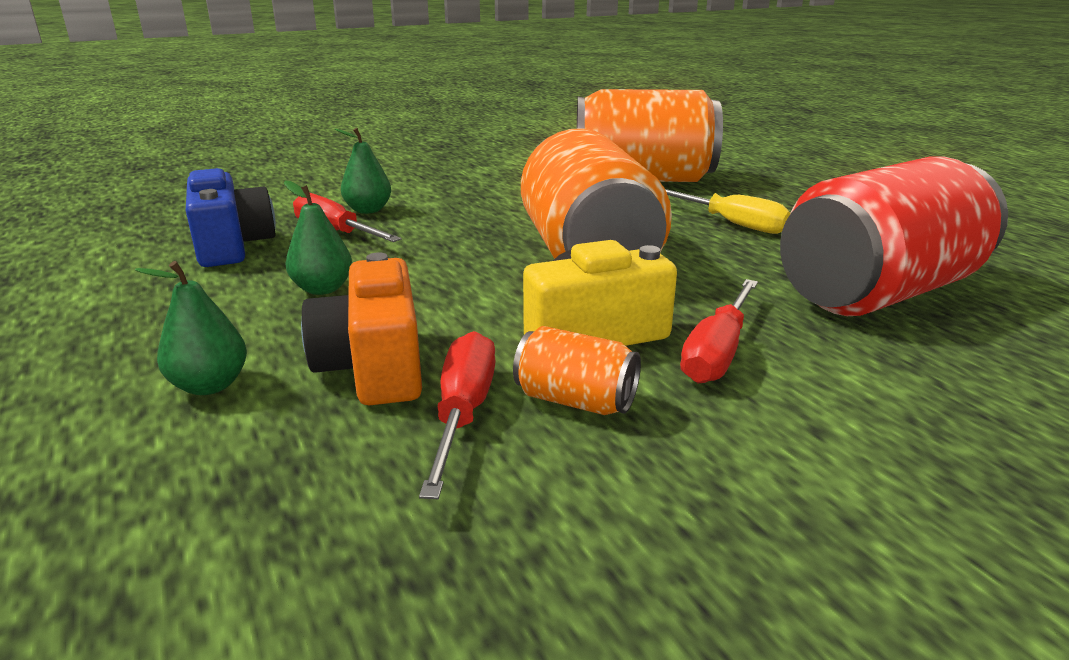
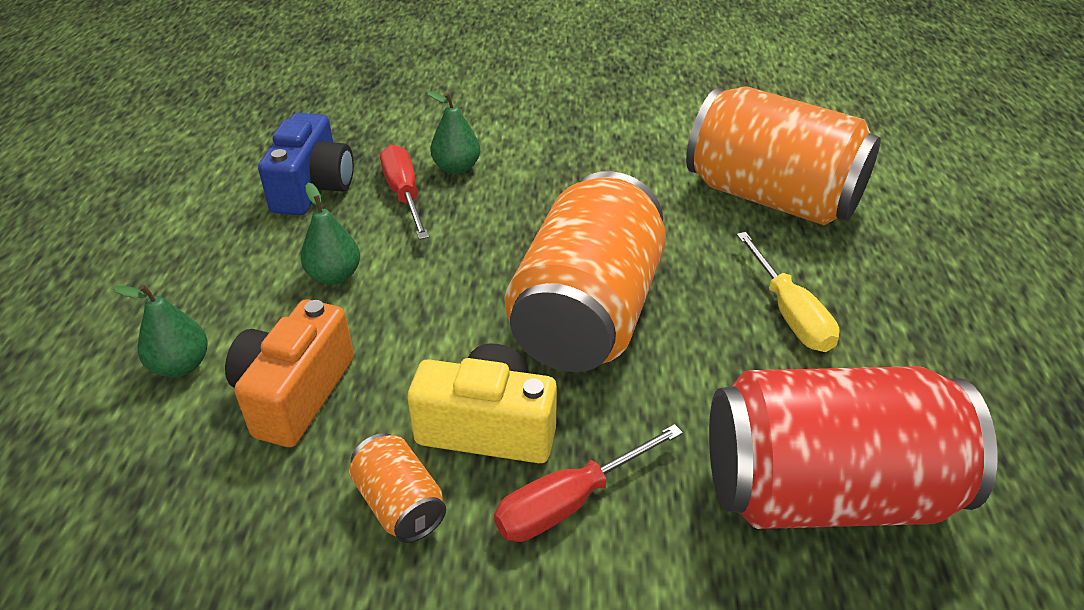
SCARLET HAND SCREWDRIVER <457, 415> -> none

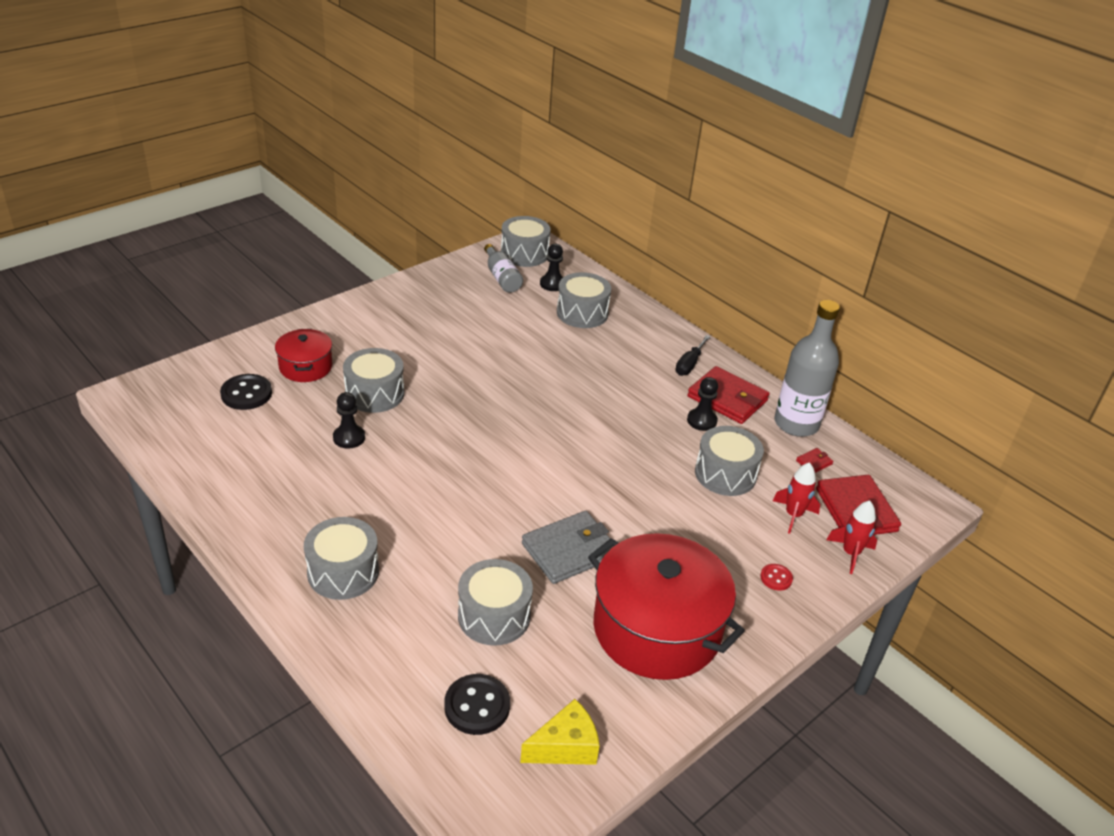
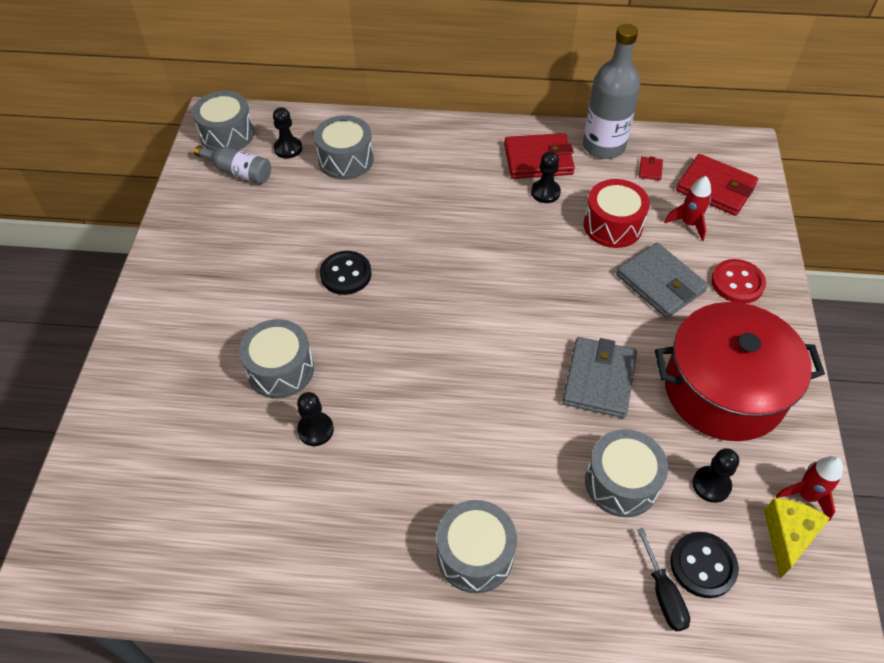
SCARLET POT <303, 355> -> none
none -> GREY BILLFOLD <662, 280>
none -> JET-BLACK CHESS PAWN <715, 475>
JET-BLACK SEWING BUTTON <246, 392> -> JET-BLACK SEWING BUTTON <346, 273>, move
JET-BLACK HAND SCREWDRIVER <693, 355> -> JET-BLACK HAND SCREWDRIVER <663, 580>, move
SCARLET TOY ROCKET <852, 537> -> SCARLET TOY ROCKET <809, 488>, move
GREY DRUM <729, 461> -> SCARLET DRUM <617, 213>
SCARLET SEWING BUTTON <776, 577> -> SCARLET SEWING BUTTON <738, 281>, x1.80

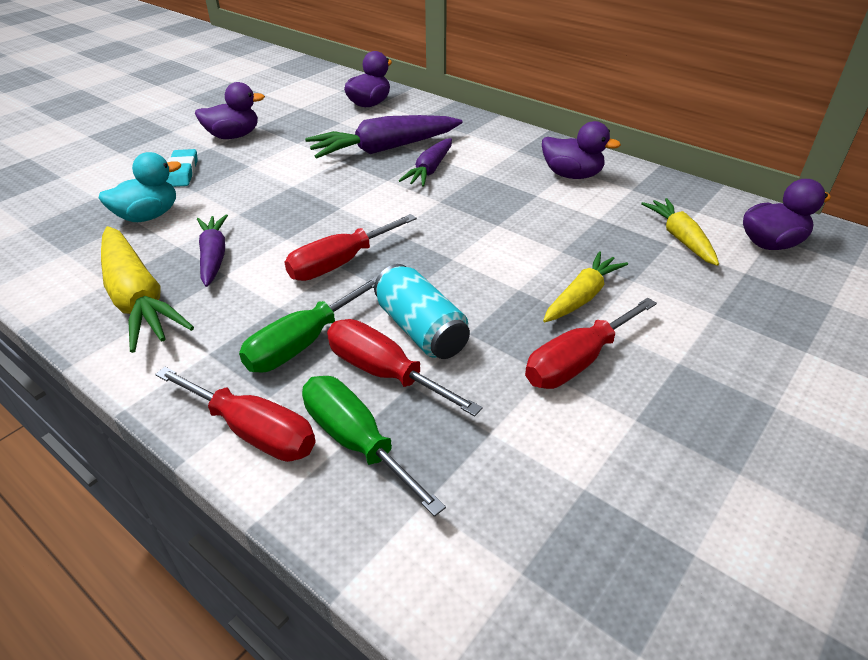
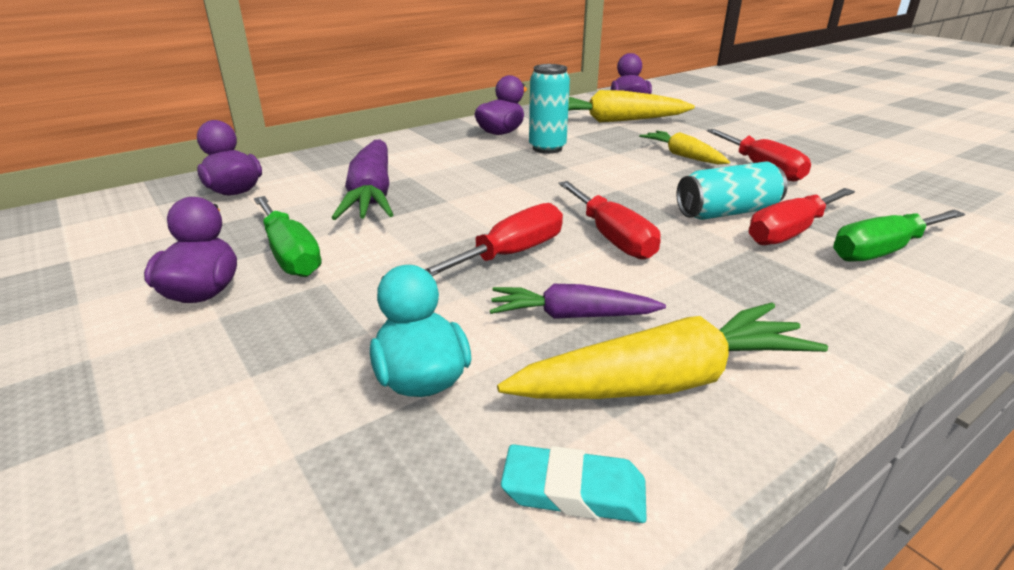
PURPLE CARROT <425, 162> -> none
none -> TEAL CAN <549, 109>
SCARLET HAND SCREWDRIVER <235, 414> -> SCARLET HAND SCREWDRIVER <493, 239>, move
TEAL ERASER <182, 168> -> TEAL ERASER <574, 483>, move
EMERALD HAND SCREWDRIVER <308, 324> -> EMERALD HAND SCREWDRIVER <288, 236>, move
GOLDEN CARROT <680, 232> -> GOLDEN CARROT <631, 106>, x1.65

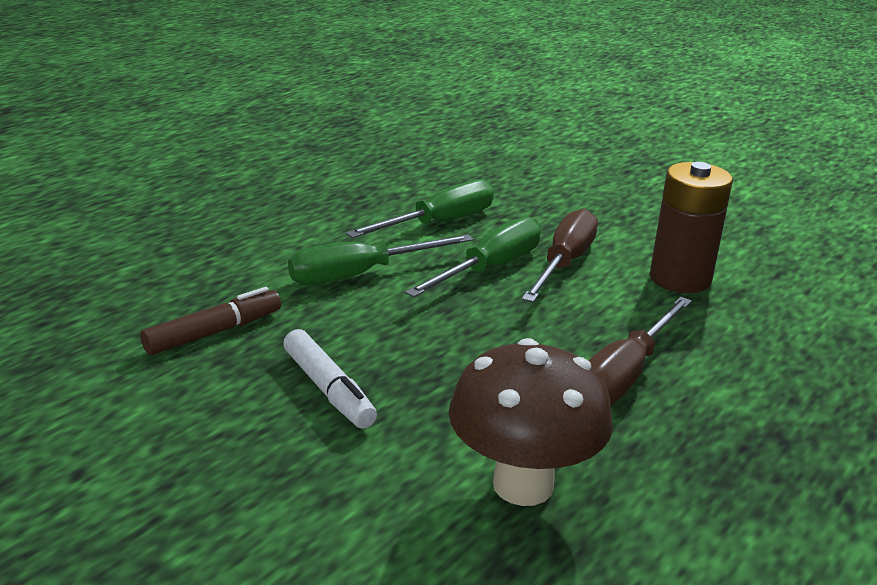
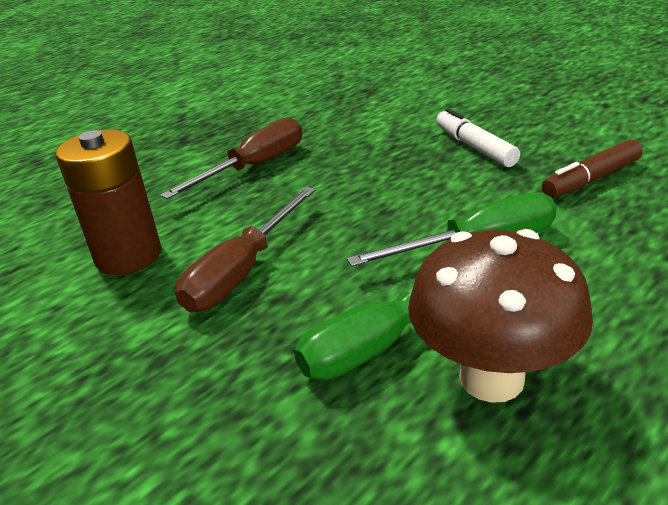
EMERALD HAND SCREWDRIVER <473, 257> -> none
RUSSET TOADSTOOL <531, 422> -> RUSSET TOADSTOOL <500, 316>, move

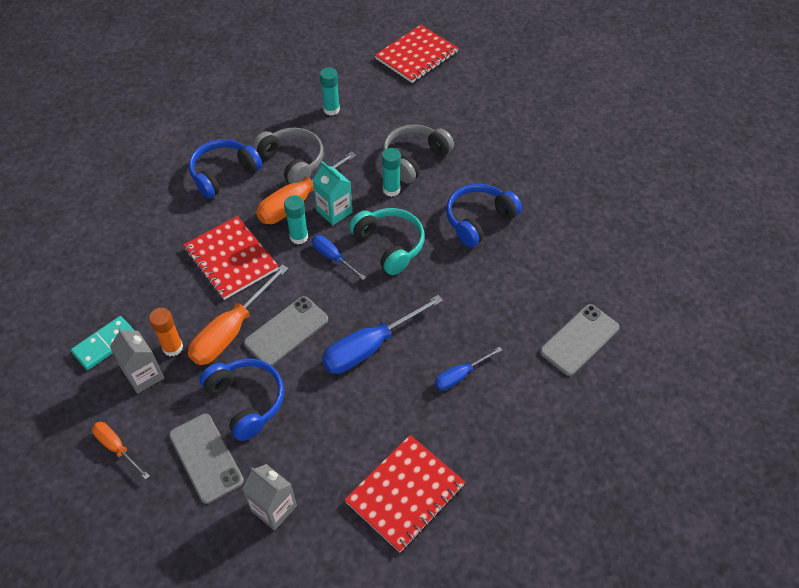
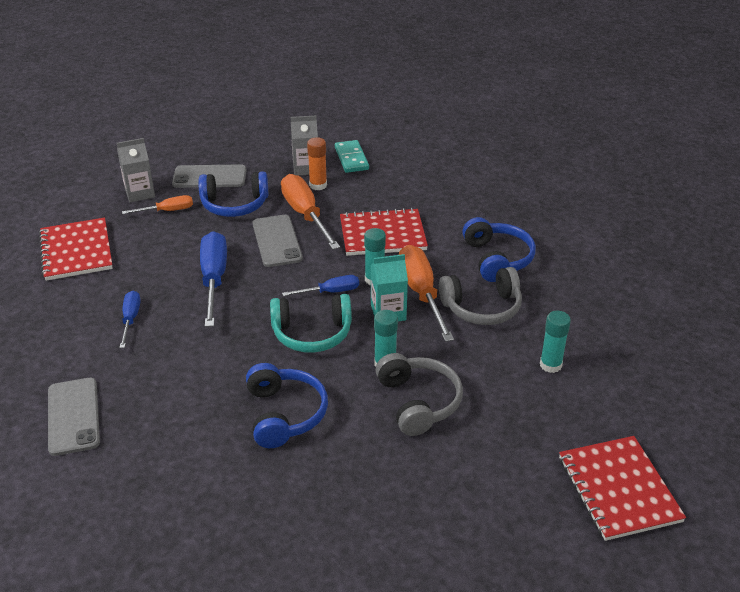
BRIGHT ORANGE HAND SCREWDRIVER <121, 451> -> BRIGHT ORANGE HAND SCREWDRIVER <157, 204>, move

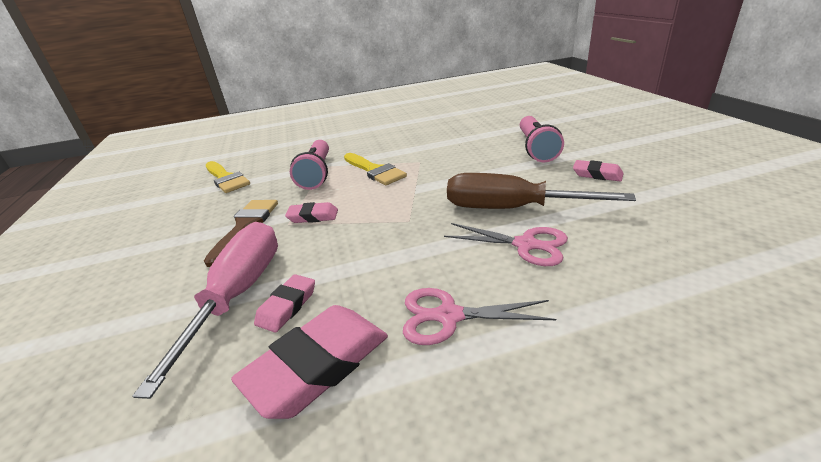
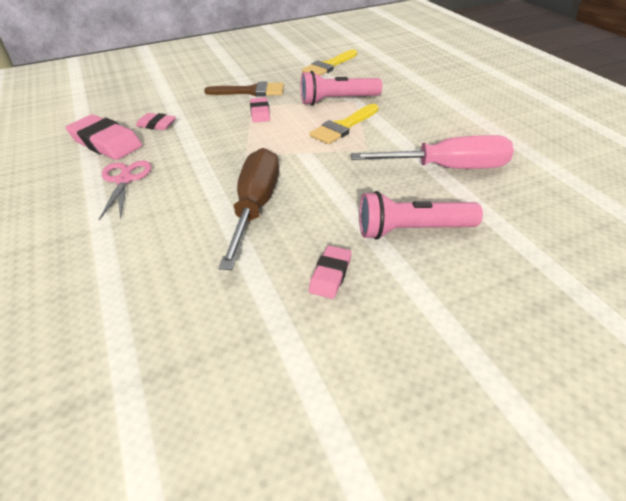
ROSE-PINK SCISSORS <506, 244> -> none
ROSE-PINK HAND SCREWDRIVER <205, 310> -> ROSE-PINK HAND SCREWDRIVER <432, 152>, move

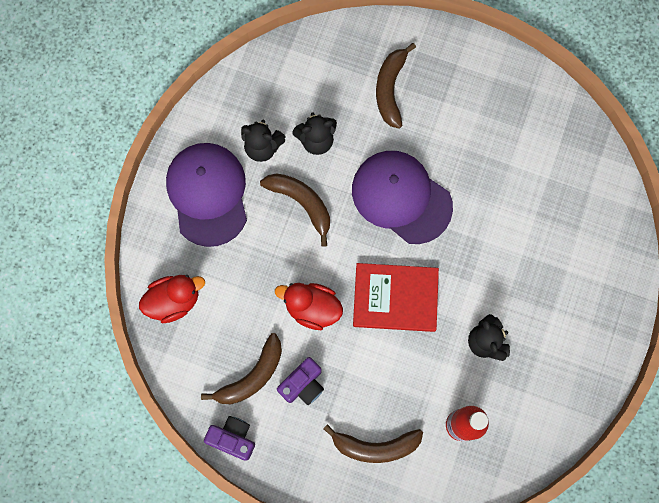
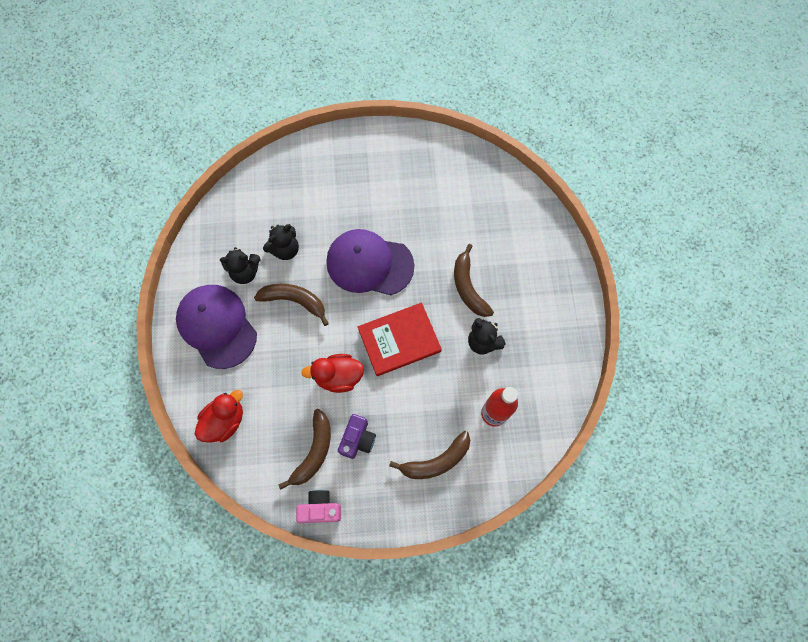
RUSSET BANANA FRUIT <396, 86> -> RUSSET BANANA FRUIT <474, 280>, move
PURPLE COMPACT CAMERA <229, 438> -> ROSE-PINK COMPACT CAMERA <318, 506>

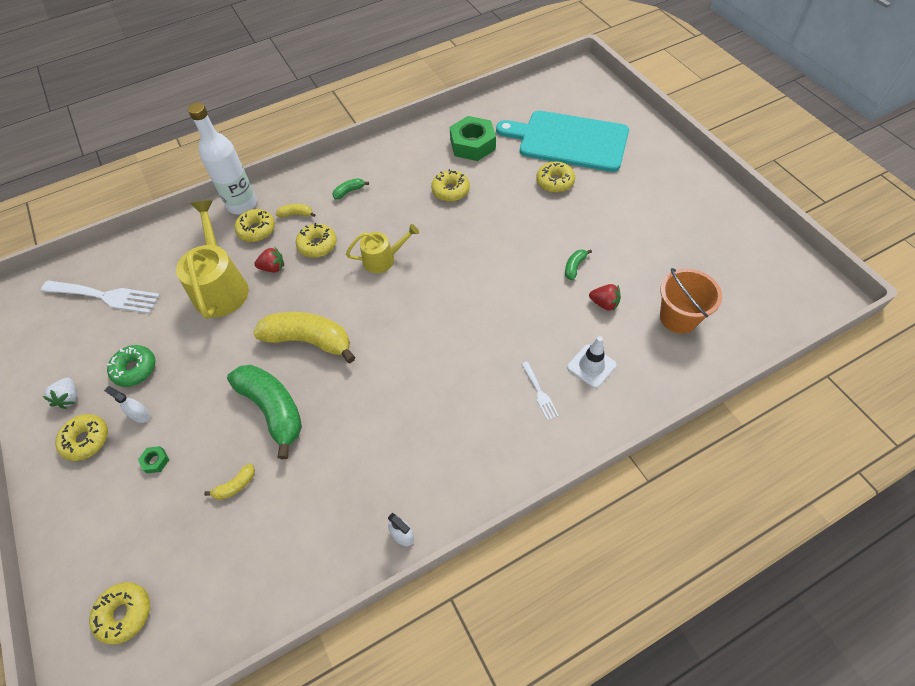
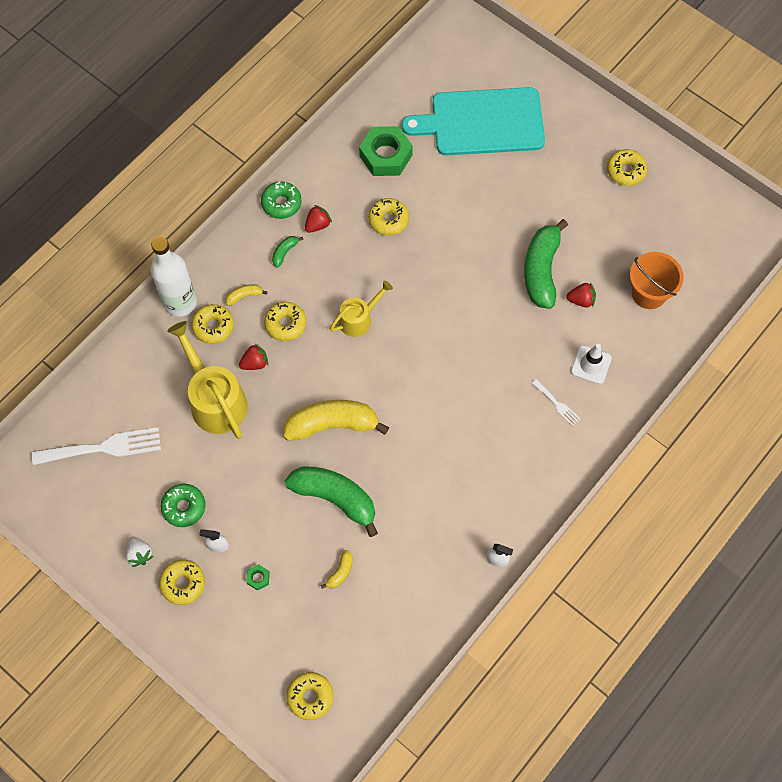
none -> EMERALD DOUGHNUT <281, 200>
none -> SCARLET STRAWBERRY <318, 219>
GOLDEN DOUGHNUT <555, 177> -> GOLDEN DOUGHNUT <627, 167>, move
EMERALD BANANA FRUIT <578, 265> -> EMERALD BANANA FRUIT <546, 264>, x2.35

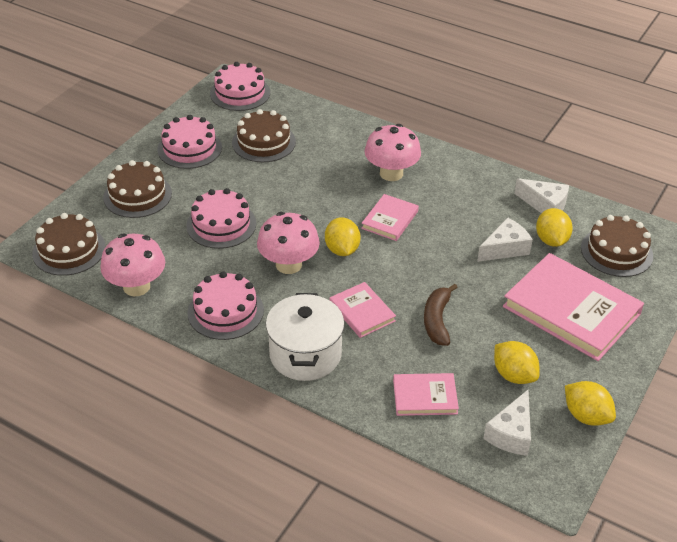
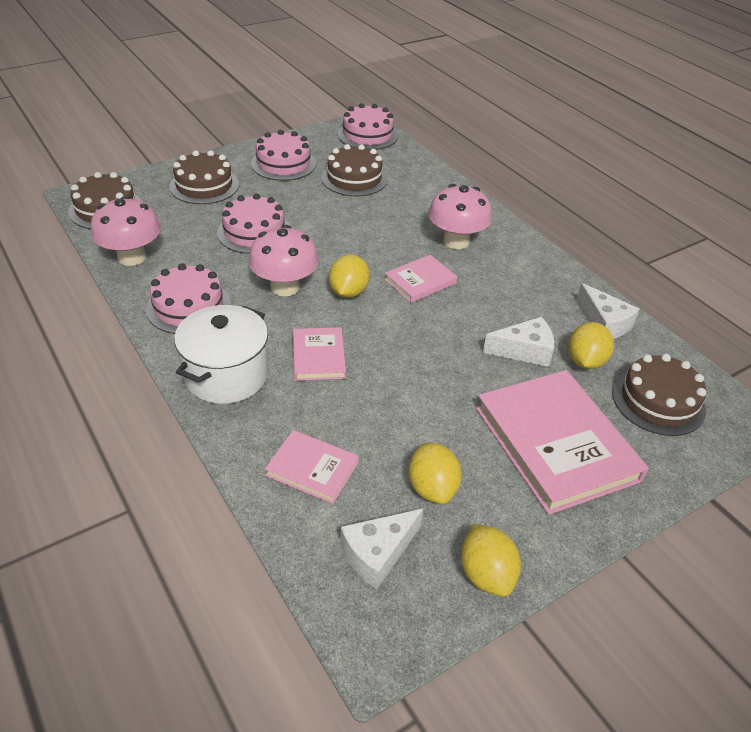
RUSSET BANANA FRUIT <441, 315> -> none

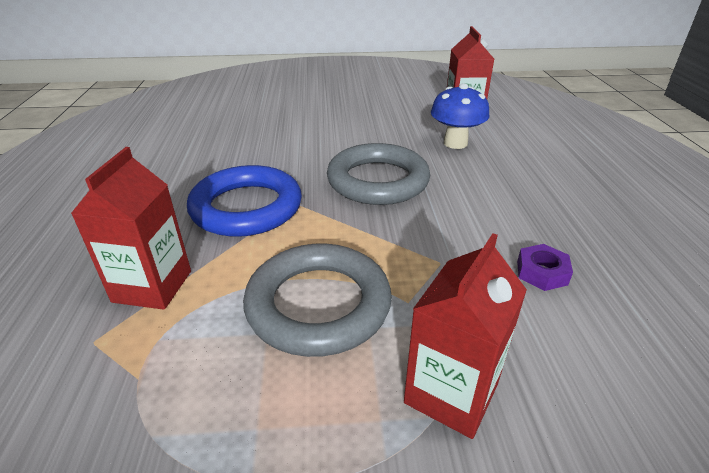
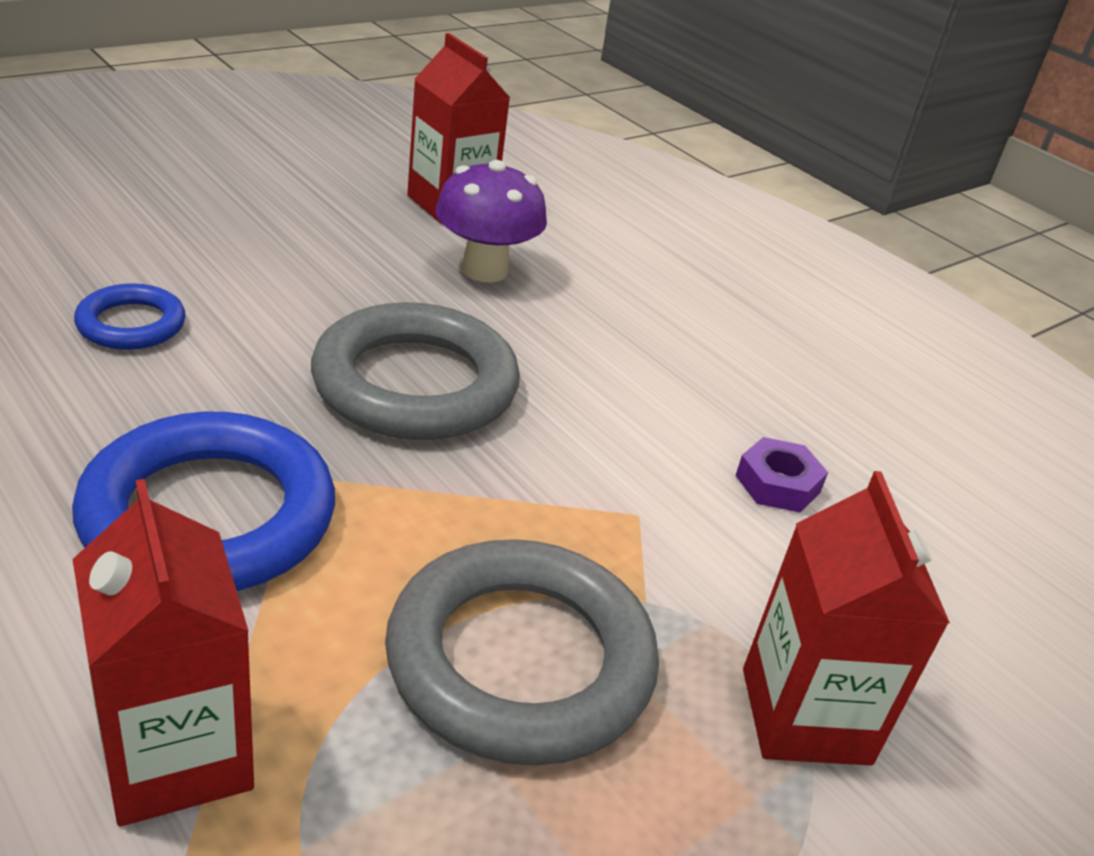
none -> ROYAL BLUE RING <130, 316>
ROYAL BLUE TOADSTOOL <460, 116> -> PURPLE TOADSTOOL <491, 221>

